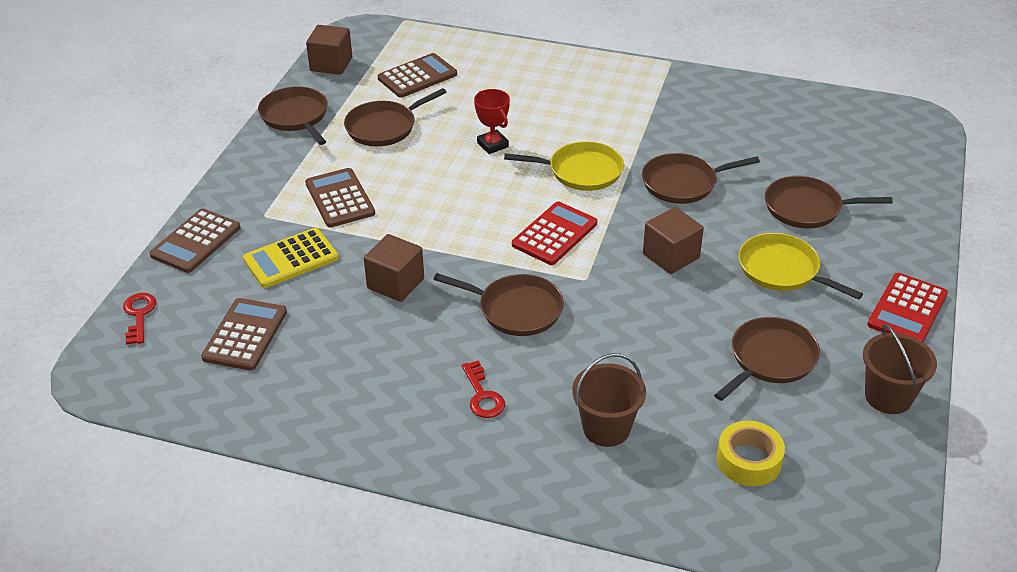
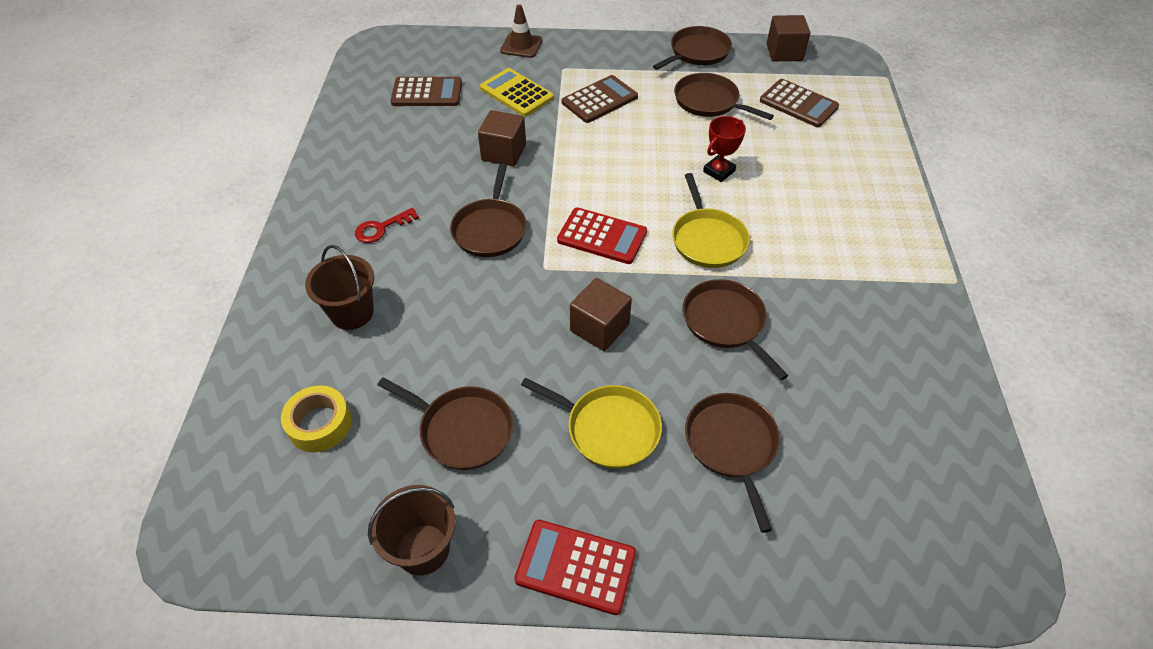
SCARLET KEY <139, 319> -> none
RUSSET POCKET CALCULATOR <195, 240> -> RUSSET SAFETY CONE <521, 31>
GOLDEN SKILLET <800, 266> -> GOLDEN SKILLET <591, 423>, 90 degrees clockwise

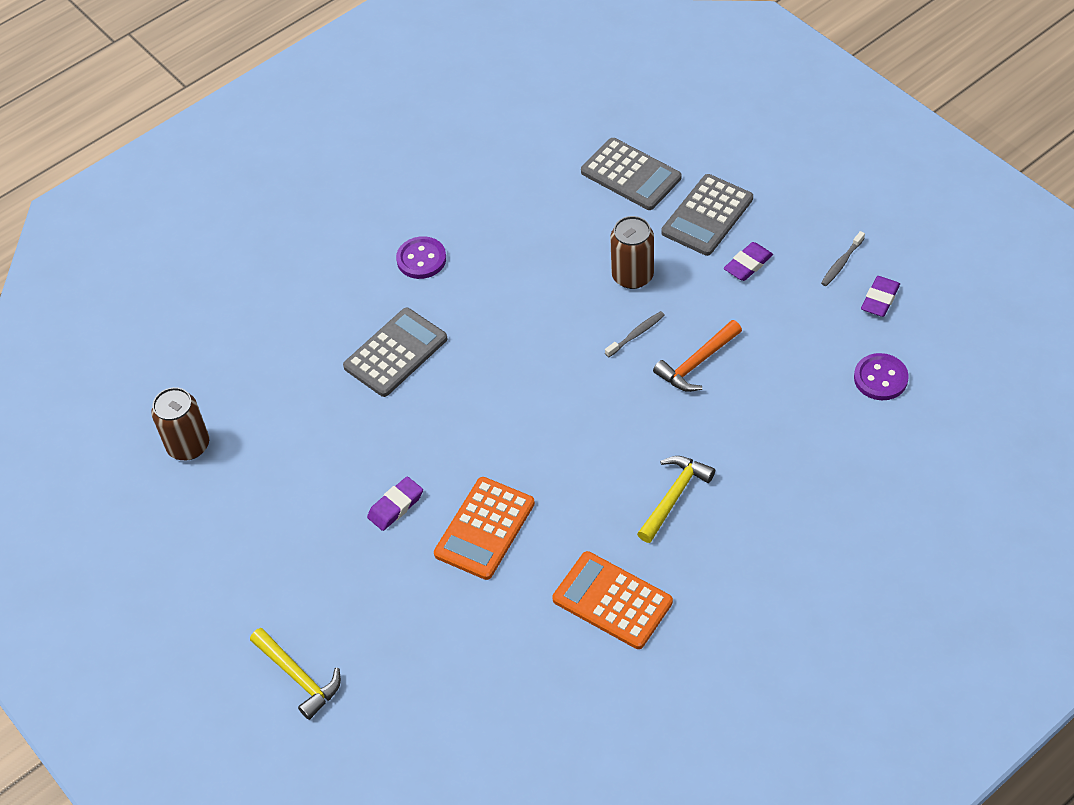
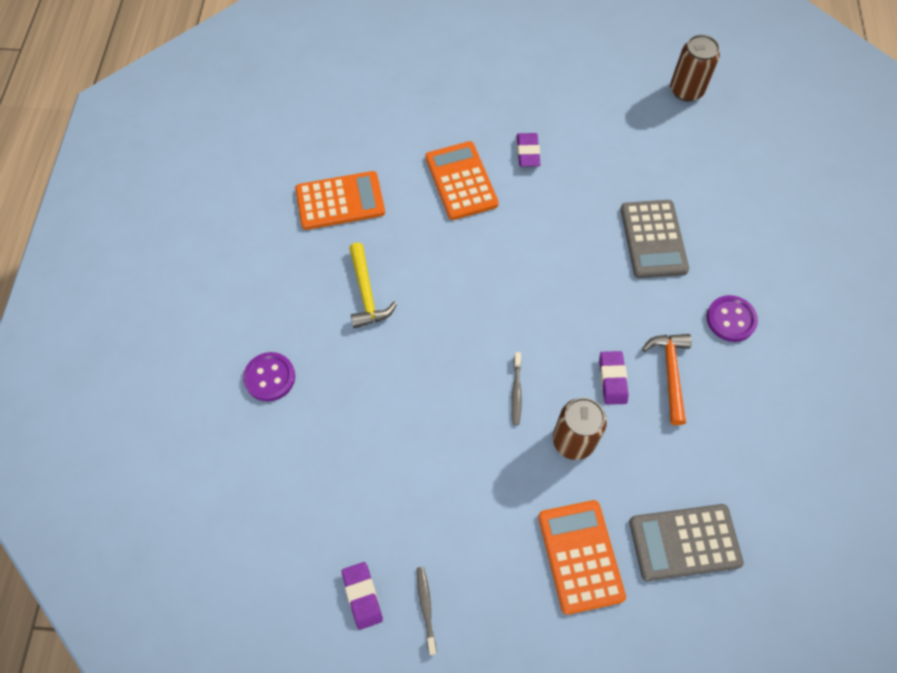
GOLDEN HAMMER <295, 674> -> none
BRIGHT ORANGE HAMMER <697, 356> -> BRIGHT ORANGE HAMMER <667, 379>, move
PURPLE ERASER <748, 261> -> PURPLE ERASER <614, 378>, move
PURPLE SEWING BUTTON <881, 376> -> PURPLE SEWING BUTTON <269, 377>, move
GREY POCKET CALCULATOR <707, 215> -> BRIGHT ORANGE POCKET CALCULATOR <582, 557>

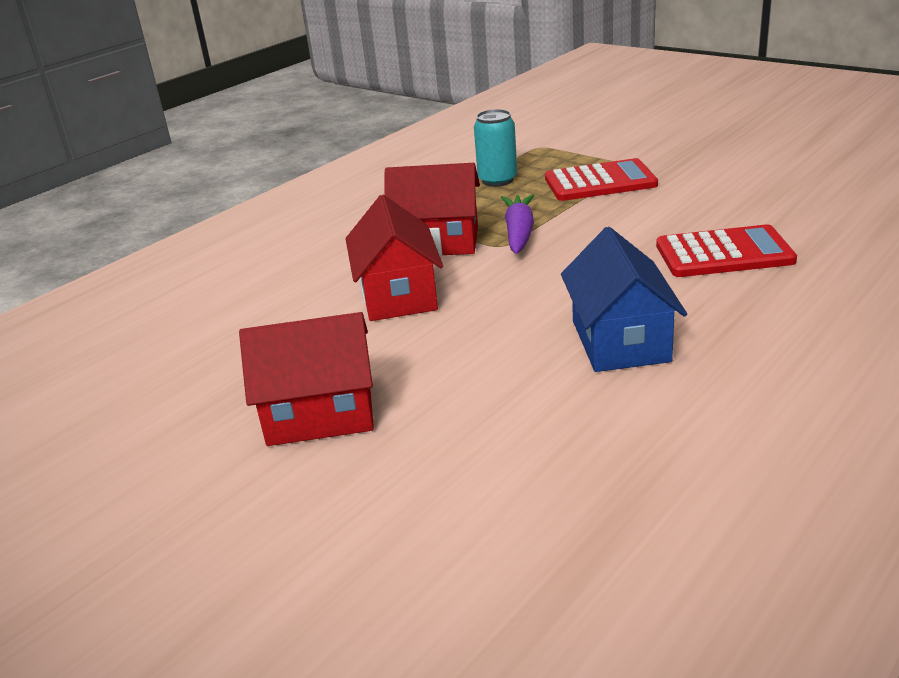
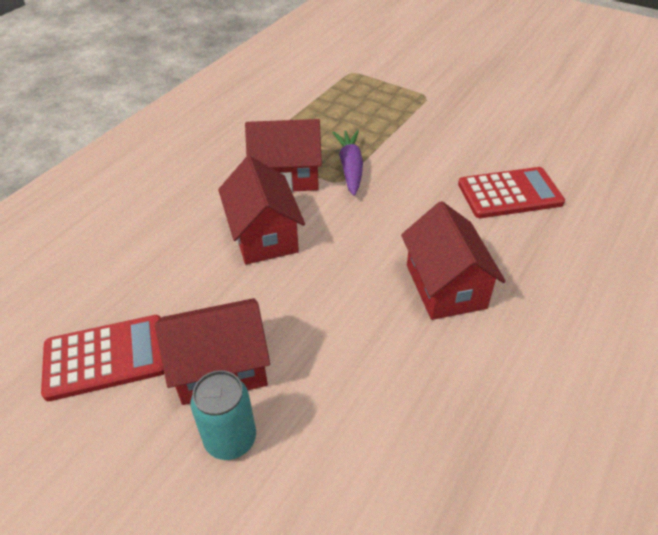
TEAL CAN <495, 148> -> TEAL CAN <223, 415>, move
SCARLET POCKET CALCULATOR <601, 179> -> SCARLET POCKET CALCULATOR <102, 358>, move
ROYAL BLUE HOUSE <624, 299> -> SCARLET HOUSE <453, 260>

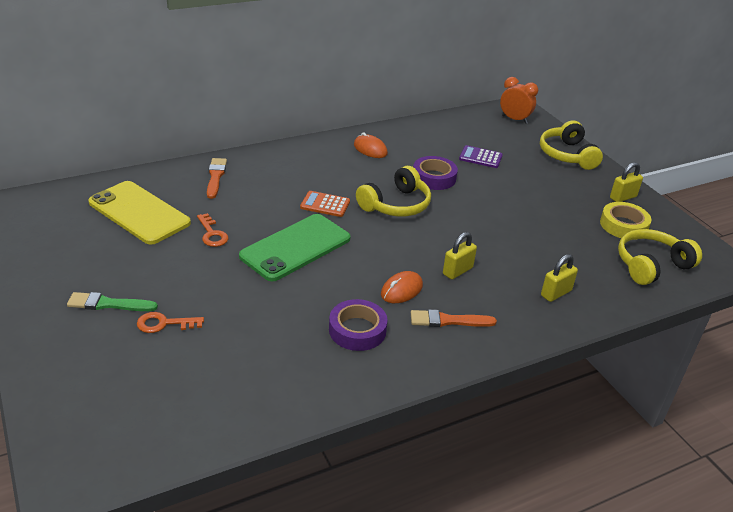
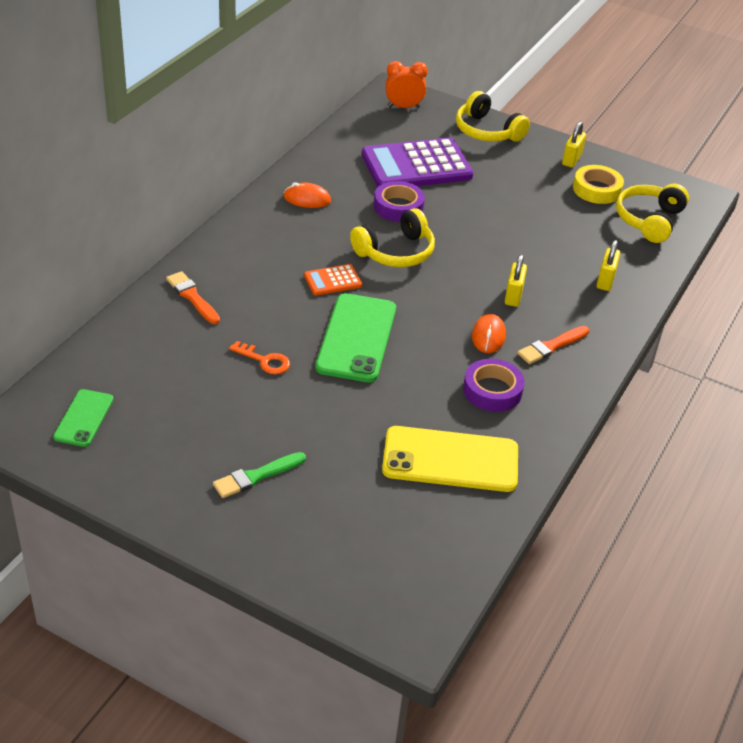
BRIGHT ORANGE KEY <170, 322> -> none
none -> EMERALD MOBILE PHONE <83, 418>
GOLDEN MOBILE PHONE <139, 213> -> GOLDEN MOBILE PHONE <450, 459>, move
GOLDEN HEADPHONES <393, 191> -> GOLDEN HEADPHONES <392, 237>, 45 degrees clockwise
PURPLE POCKET CALCULATOR <481, 156> -> PURPLE POCKET CALCULATOR <417, 162>, x2.19

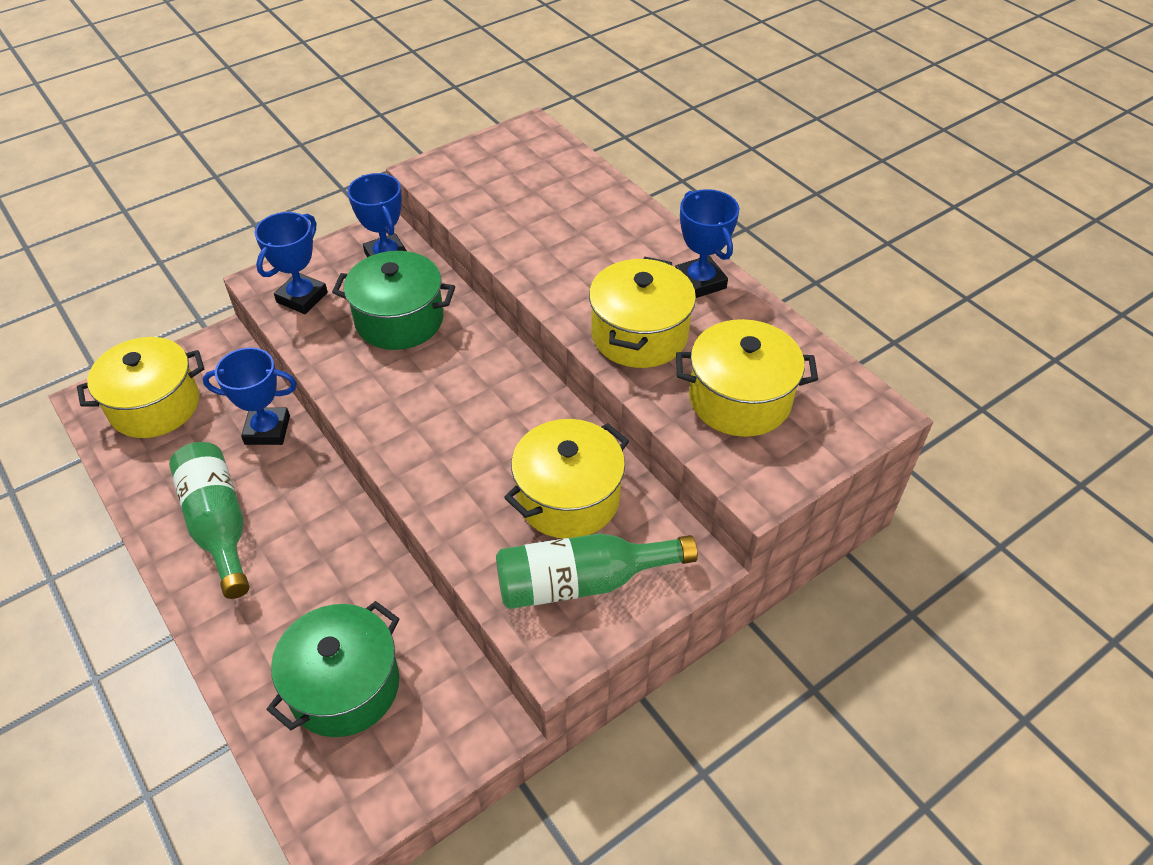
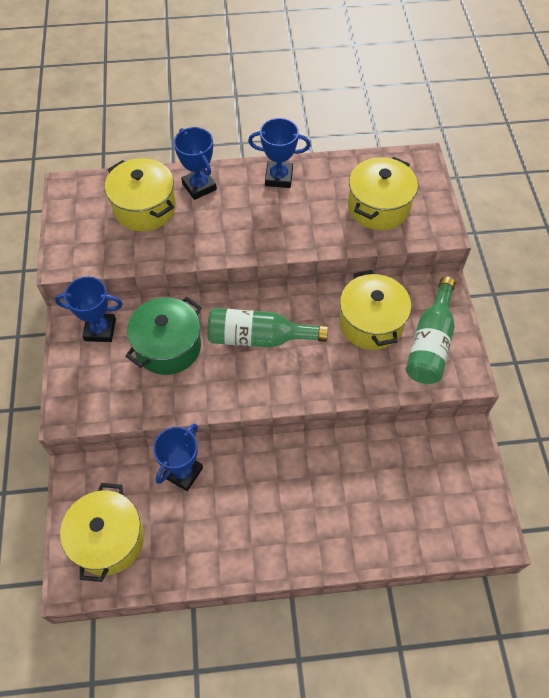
EMERALD POT <333, 669> -> none
EMERALD DRINK BOTTLE <209, 520> -> EMERALD DRINK BOTTLE <267, 328>, move
ROYAL BLUE TROPHY <291, 263> -> ROYAL BLUE TROPHY <195, 163>, move
GOLDEN POT <642, 312> -> GOLDEN POT <140, 194>, move

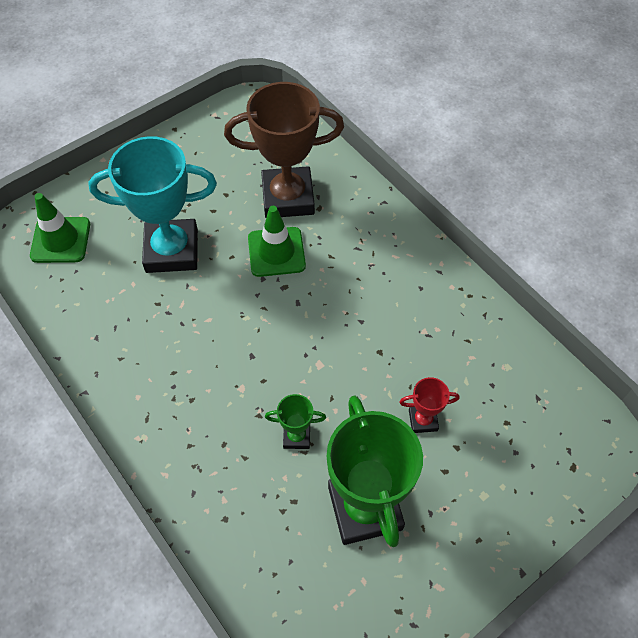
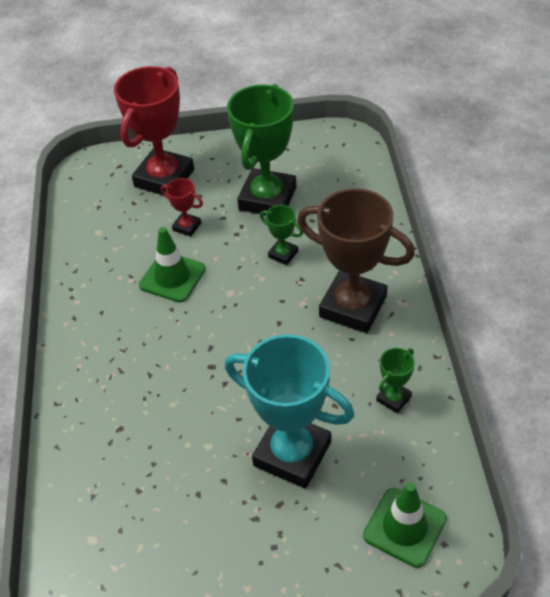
none -> SCARLET TROPHY <154, 130>
none -> EMERALD TROPHY <395, 380>
RUSSET TROPHY <284, 150> -> RUSSET TROPHY <356, 260>, move
EMERALD SAFETY CONE <277, 241> -> EMERALD SAFETY CONE <172, 264>, move

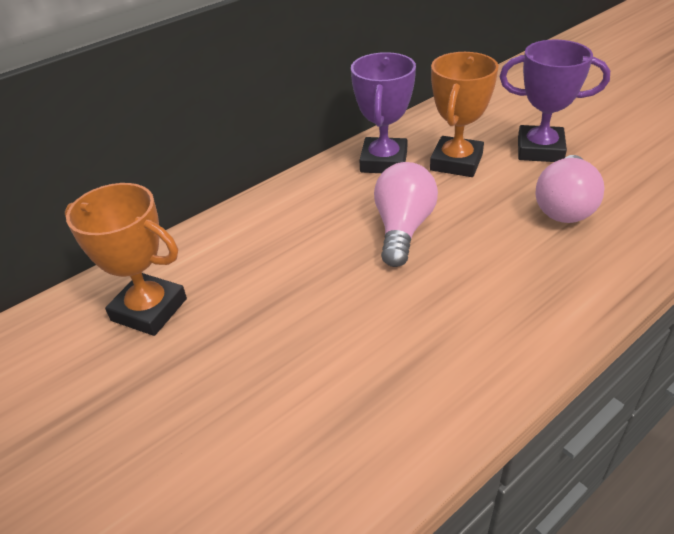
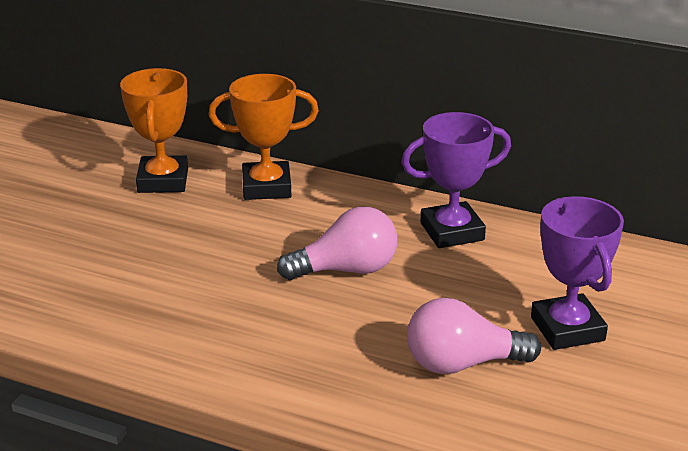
BRIGHT ORANGE TROPHY <464, 114> -> BRIGHT ORANGE TROPHY <263, 137>, move

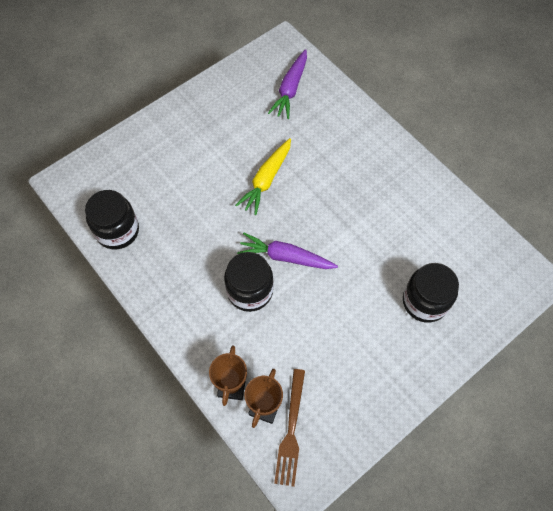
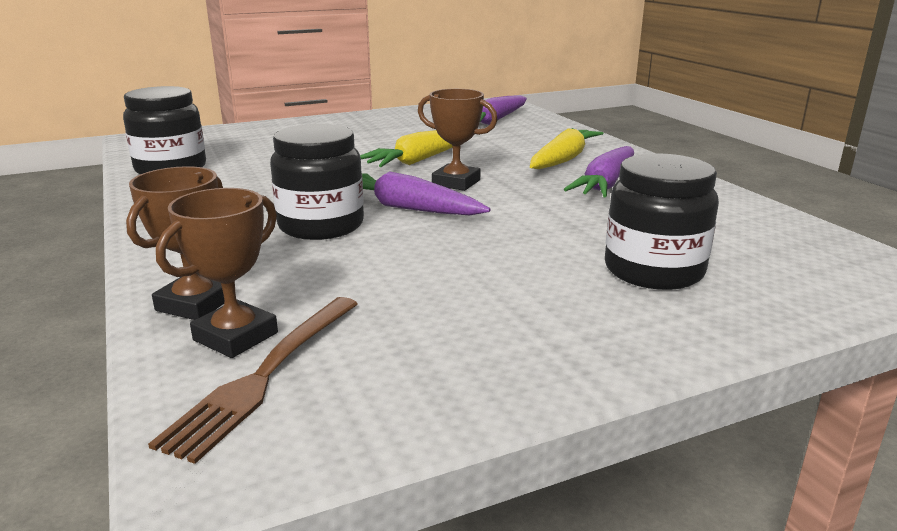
none -> RUSSET TROPHY <458, 140>
none -> GOLDEN CARROT <567, 148>
none -> PURPLE CARROT <599, 171>

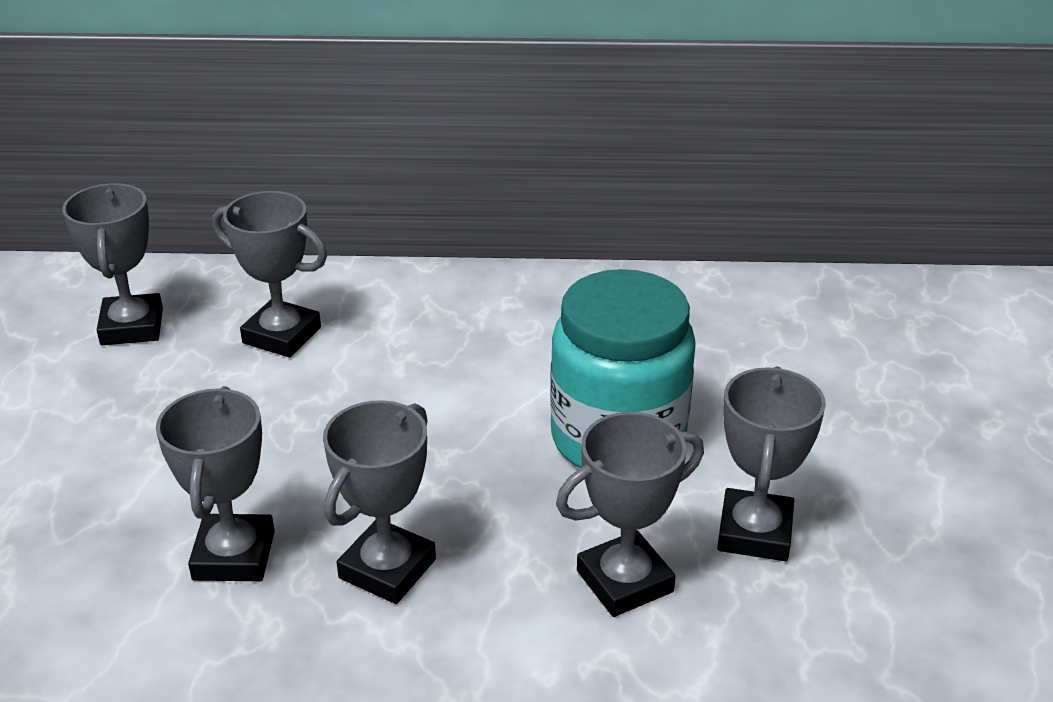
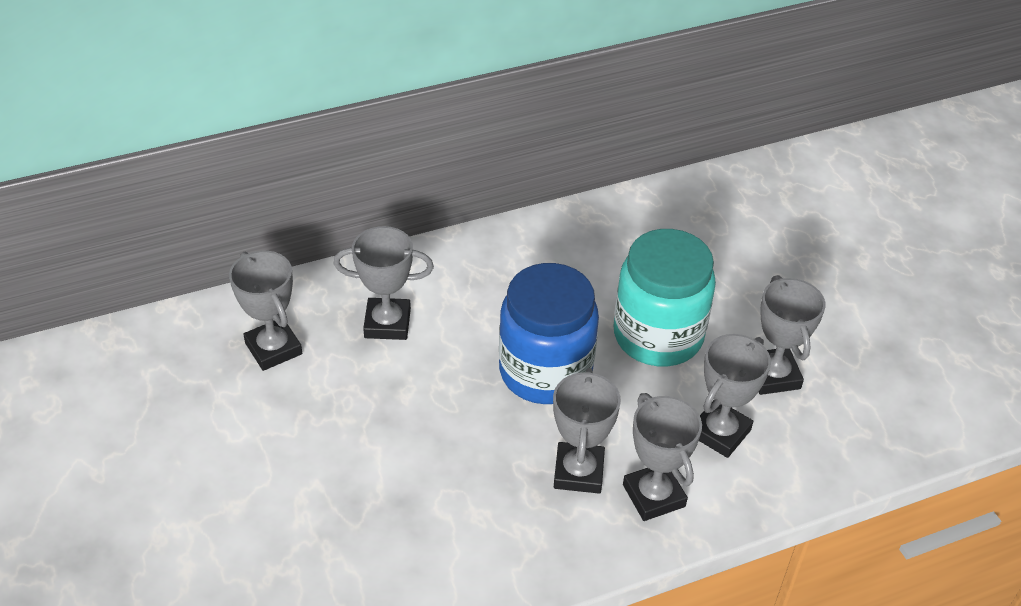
none -> ROYAL BLUE PRESERVE JAR <549, 333>
GREY TROPHY <215, 483> -> GREY TROPHY <662, 457>, move

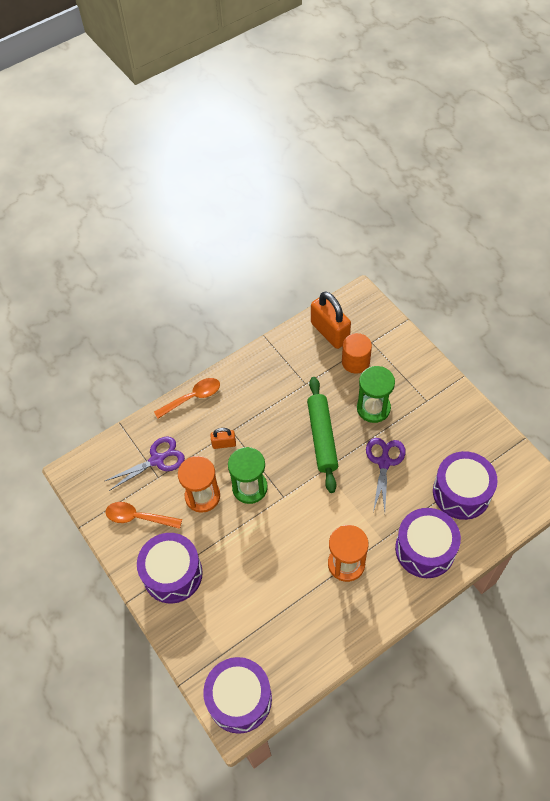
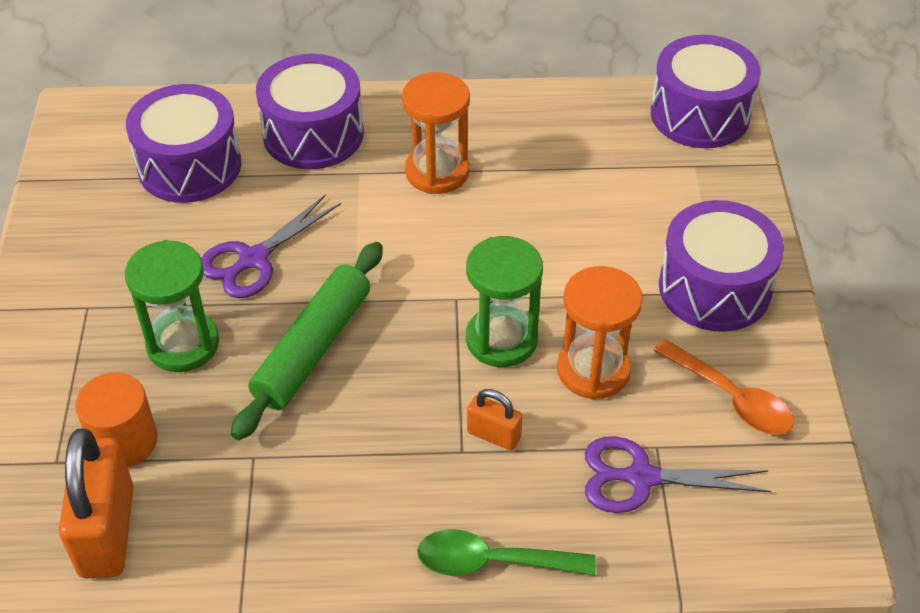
BRIGHT ORANGE TABLESPOON <187, 398> -> EMERALD TABLESPOON <506, 552>

